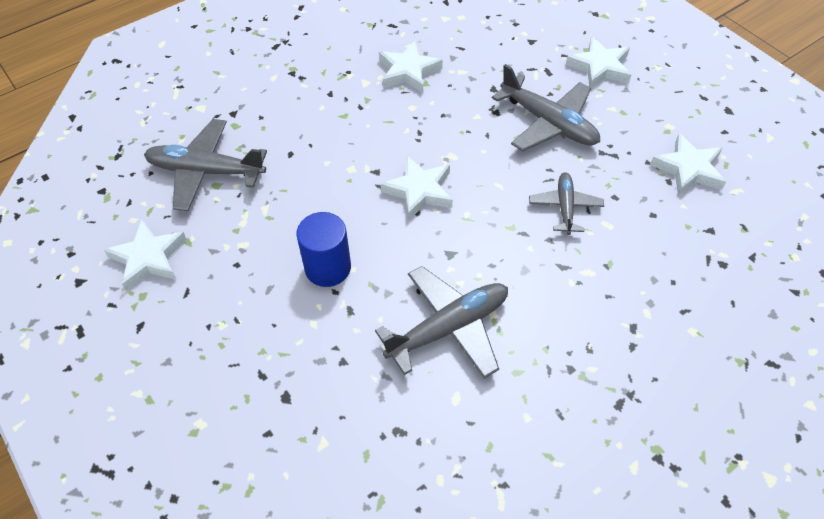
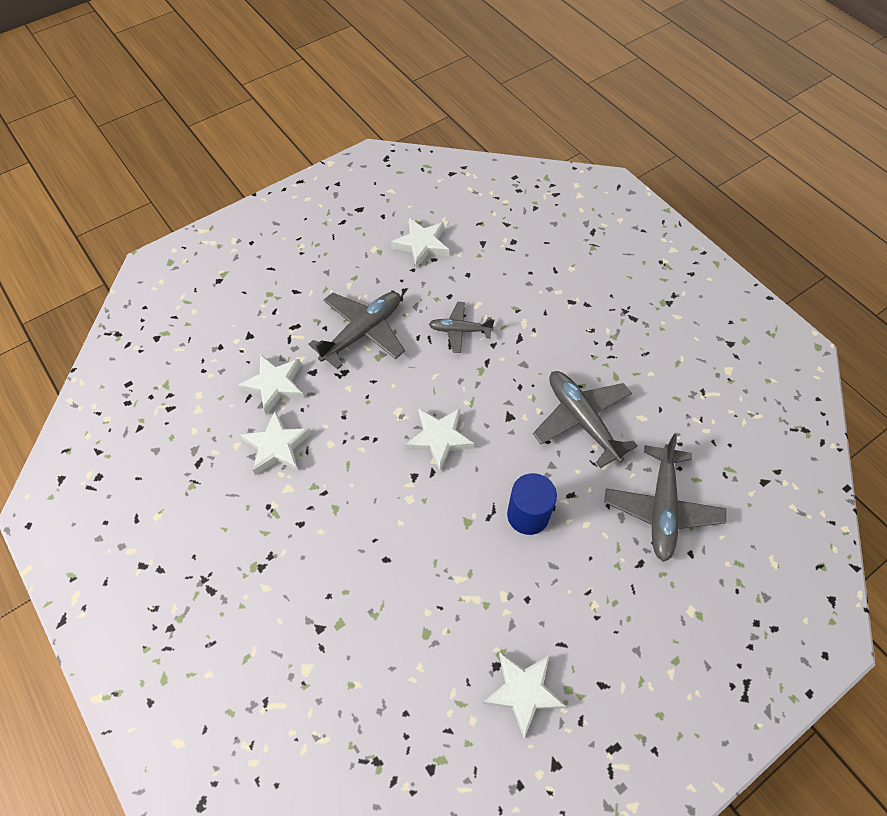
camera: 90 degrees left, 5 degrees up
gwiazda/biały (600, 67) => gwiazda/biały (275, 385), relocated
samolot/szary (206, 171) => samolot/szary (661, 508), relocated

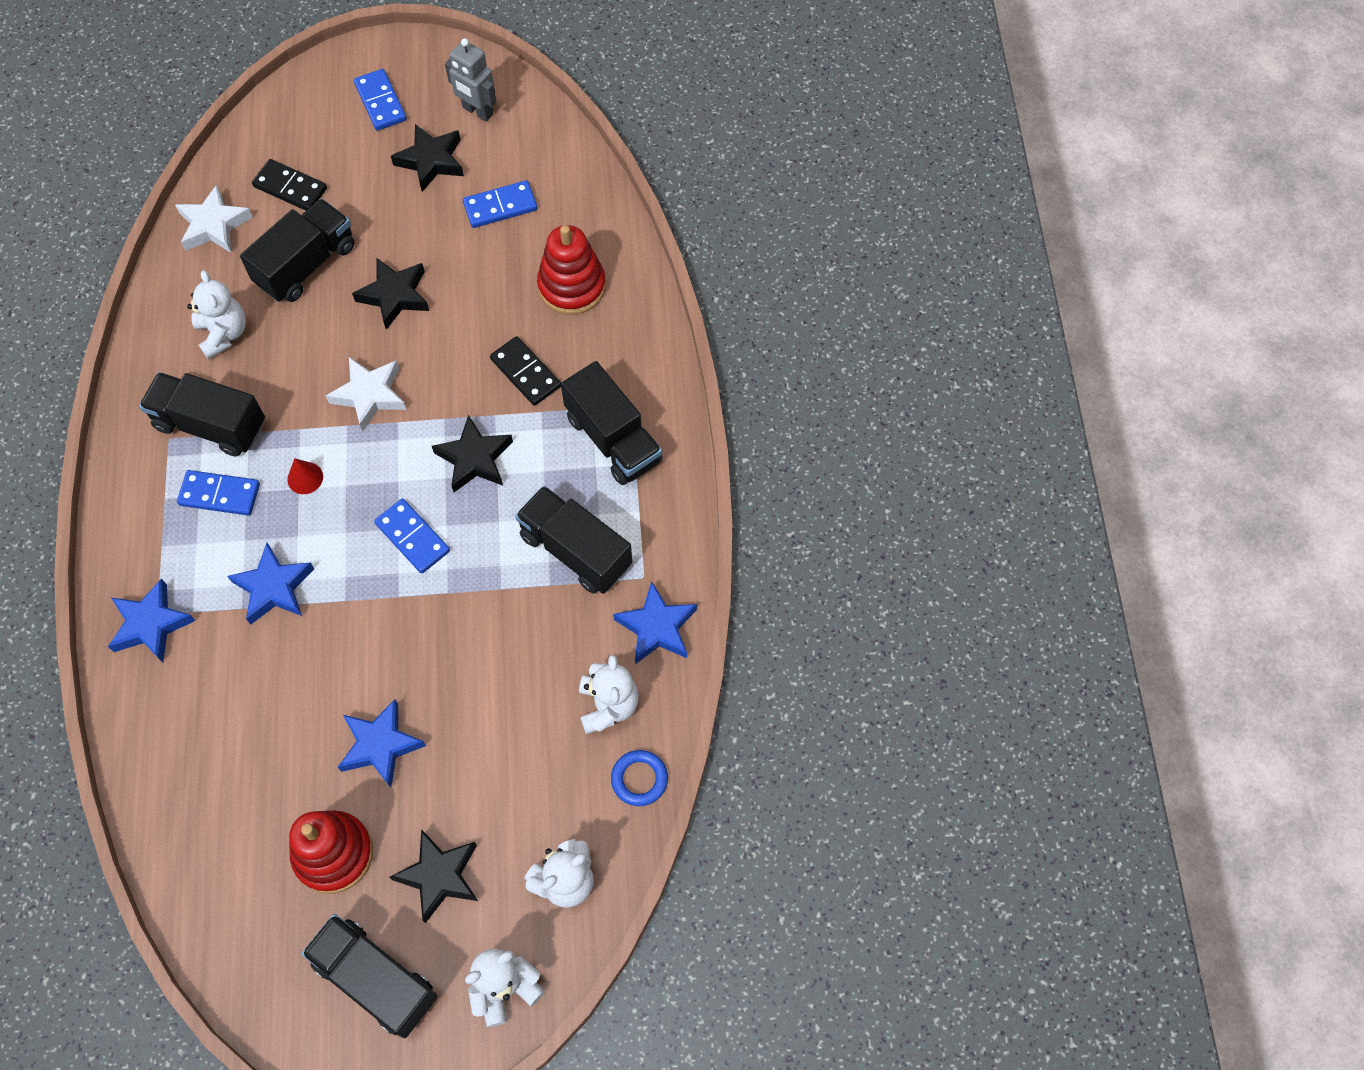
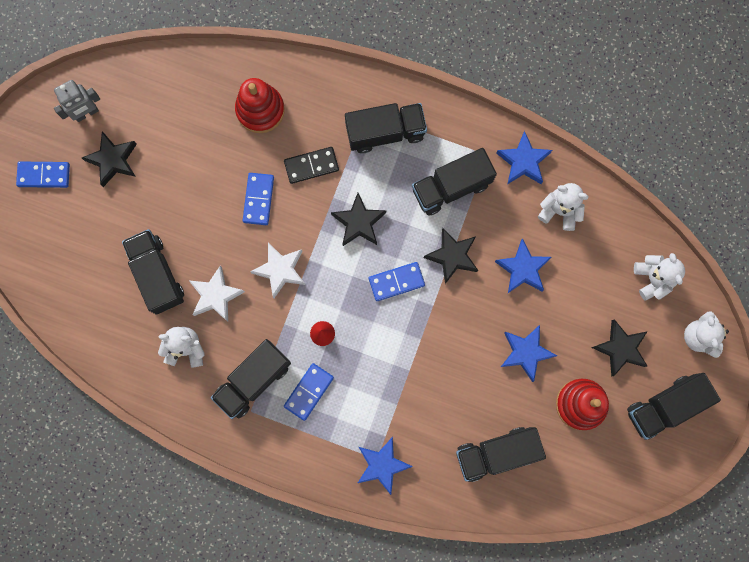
camera: 65 degrees left, 15 degrees up
kostka domina/czarny (290, 188) => nothing
kostka domina/niebieski (500, 206) => kostka domina/niebieski (258, 199), relocated
gwiazda/biały (214, 225) => gwiazda/biały (216, 295), relocated
gwiazda/czarny (395, 296) => gwiazda/czarny (452, 256), relocated
gwiazda/niebieski (274, 588) => gwiazda/niebieski (523, 269), relocated
pierścień/niebieski (639, 779) => nothing
nothing => ciężarówka/czarny (496, 453)

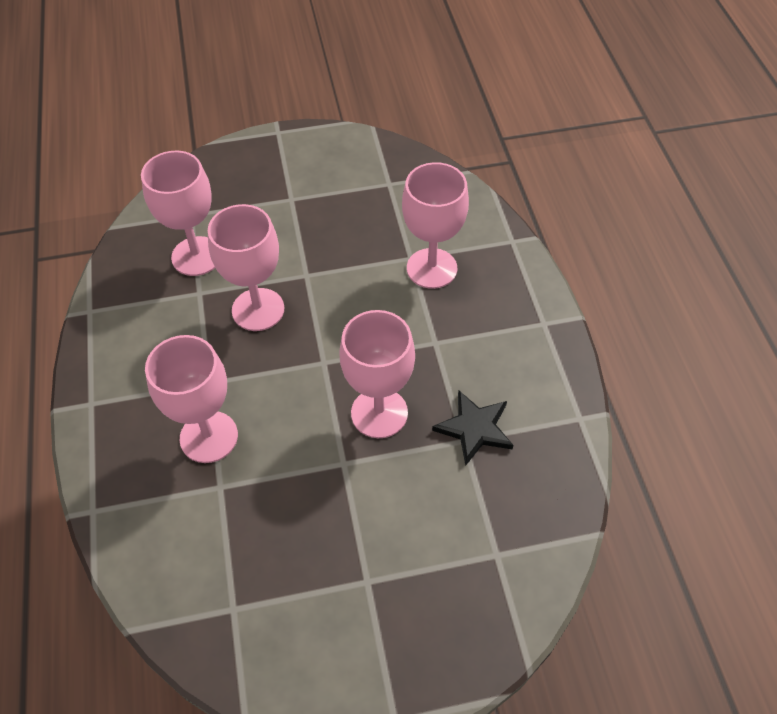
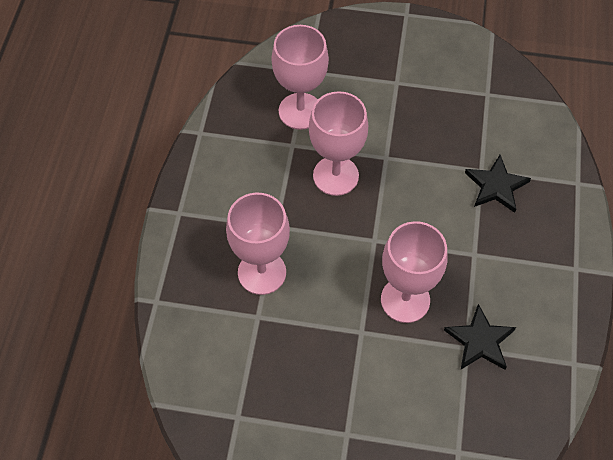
camera: 20 degrees right, 5 degrees up
kielich/różowy (431, 268) => gwiazda/czarny (496, 186)

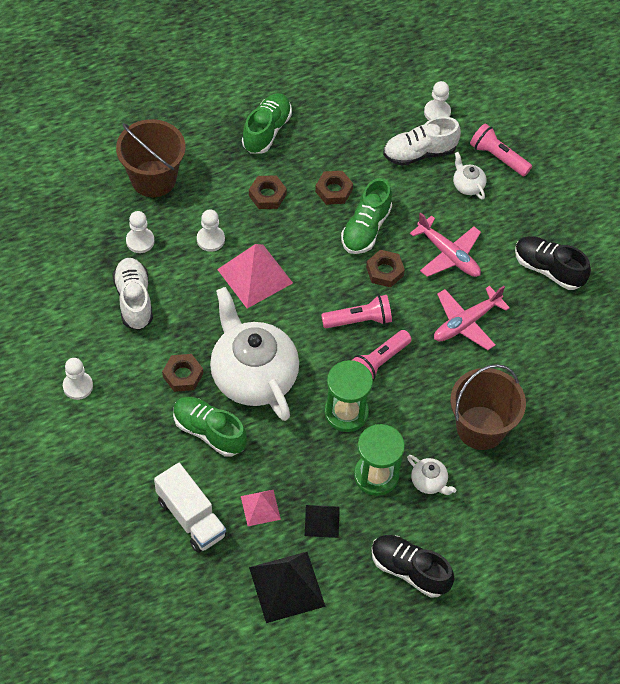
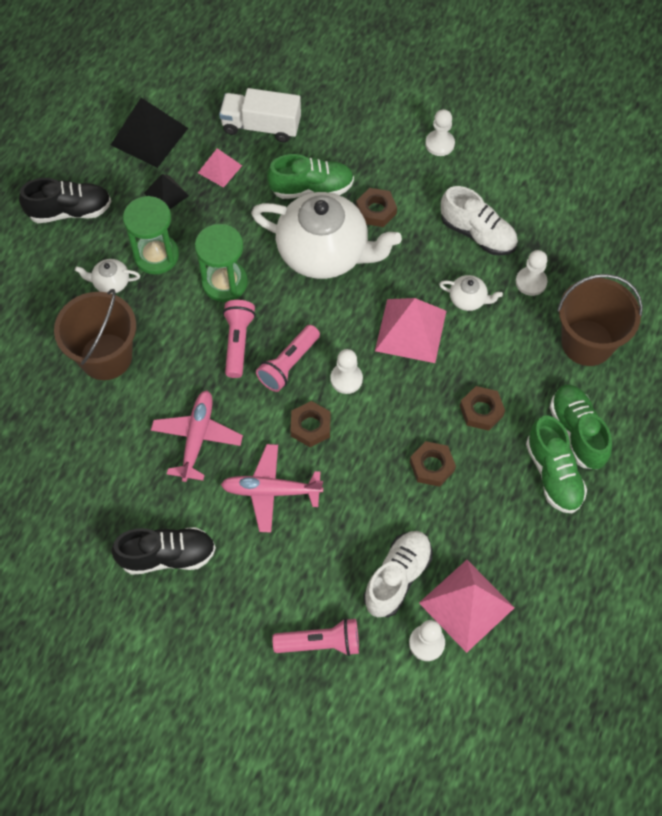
camera: 140 degrees right, 5 degrees up
imbryk/biały (467, 185) => imbryk/biały (468, 299), relocated
but/zielony (366, 228) => but/zielony (577, 432), relocated
pionek/biały (210, 239) => pionek/biały (346, 379), relocated
nothing => piramida/różowy (466, 605)

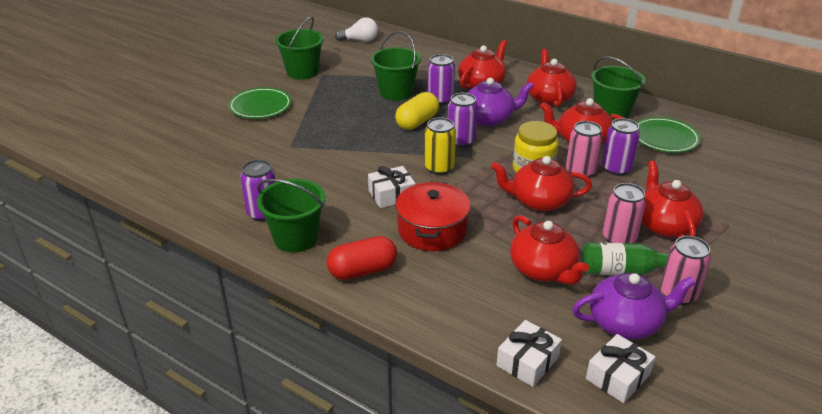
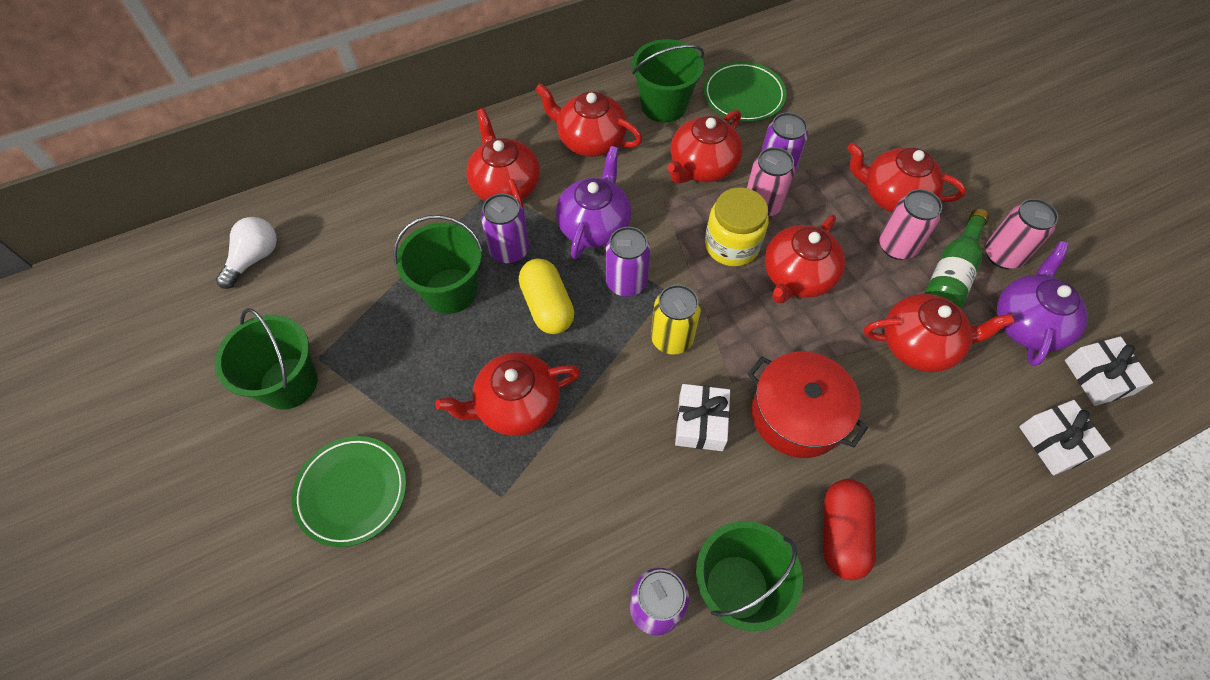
camera: 60 degrees left, 25 degrees up
nothing => imbryk/czerwony (516, 405)

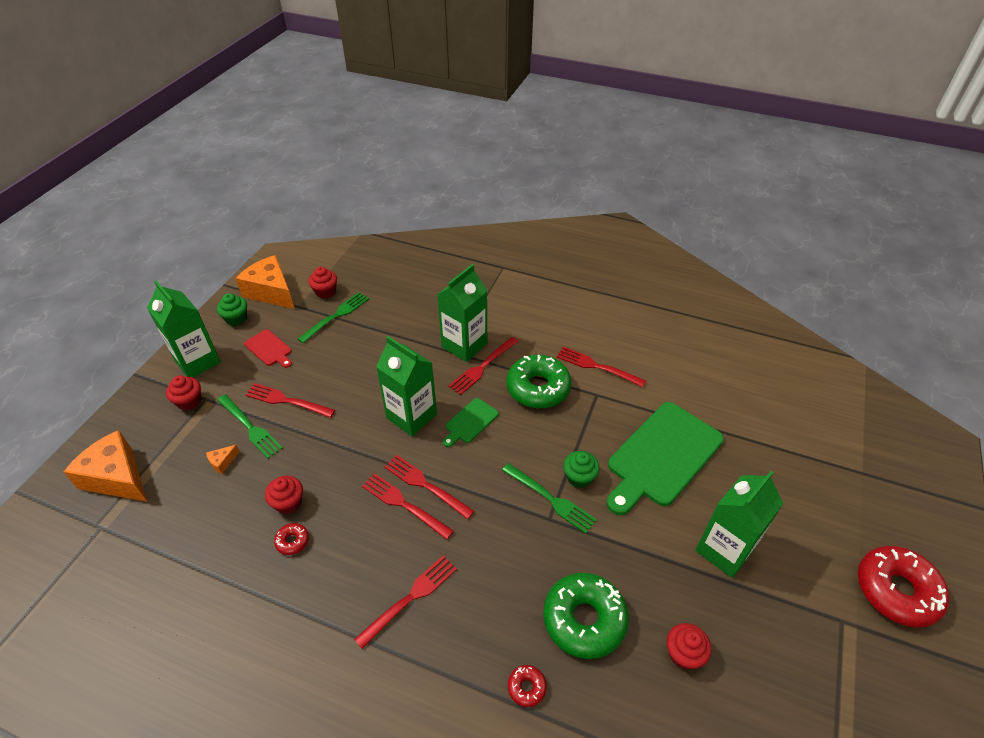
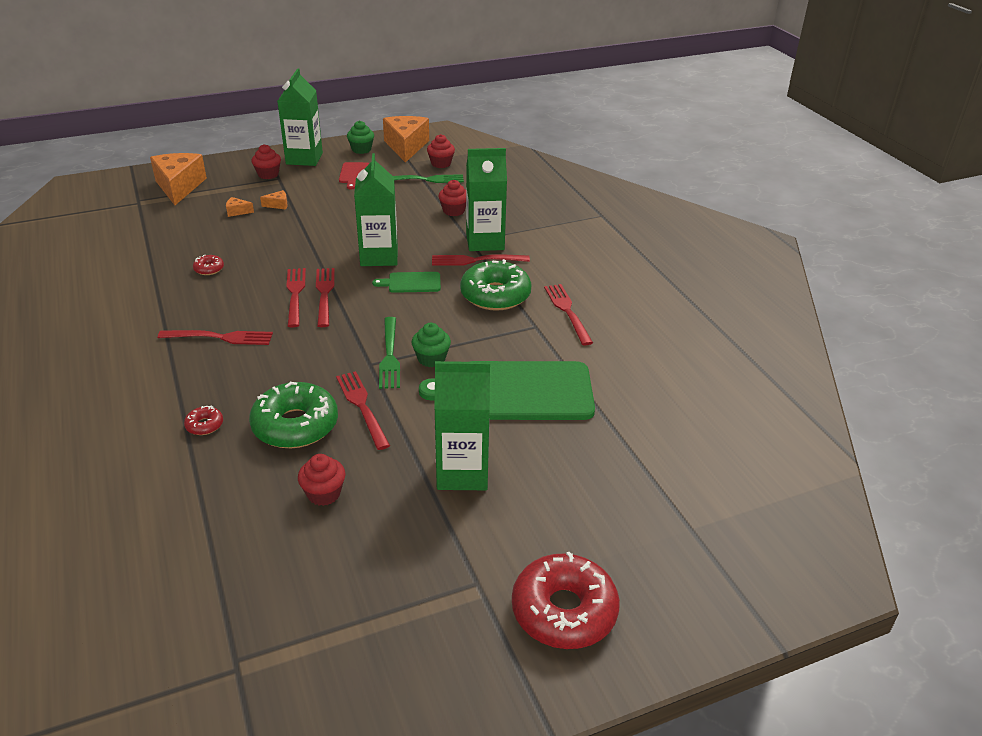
camera: 45 degrees right, 10 degrees down
widelec/czerwony (287, 401) => widelec/czerwony (362, 407), relocated
widelec/zielony (250, 427) => ser/pomarańczowy (278, 205)
muffinka/czerwony (288, 503) => muffinka/czerwony (453, 211), relocated

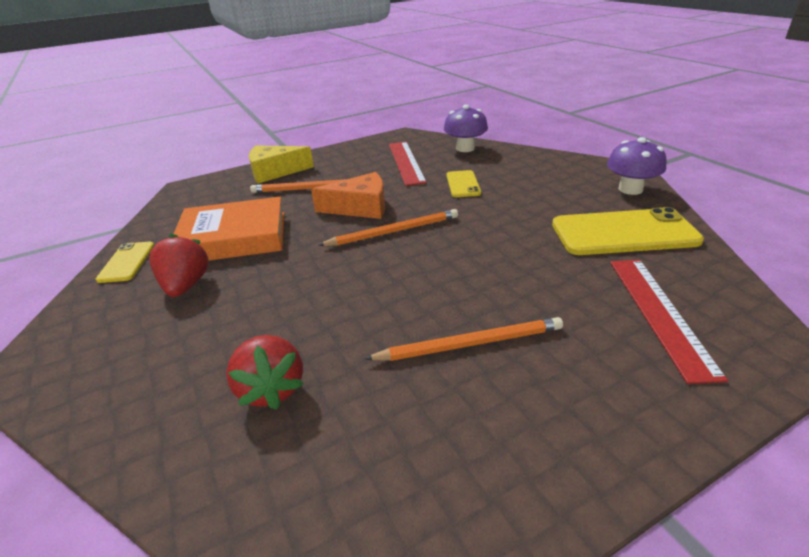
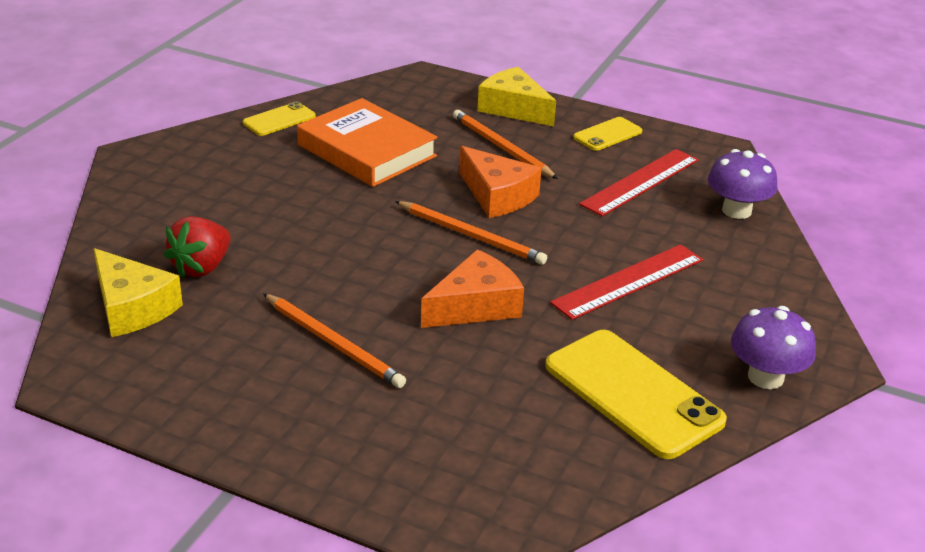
camera: 50 degrees right, 0 degrees up
telefon/żółty (463, 184) => telefon/żółty (607, 134), relocated
truskawka/czerwony (186, 286) => nothing
linijka/czerwony (660, 313) => linijka/czerwony (628, 281), relocated
nothing => ser/żółty (132, 307)
nothing => ser/pomarańczowy (475, 306)

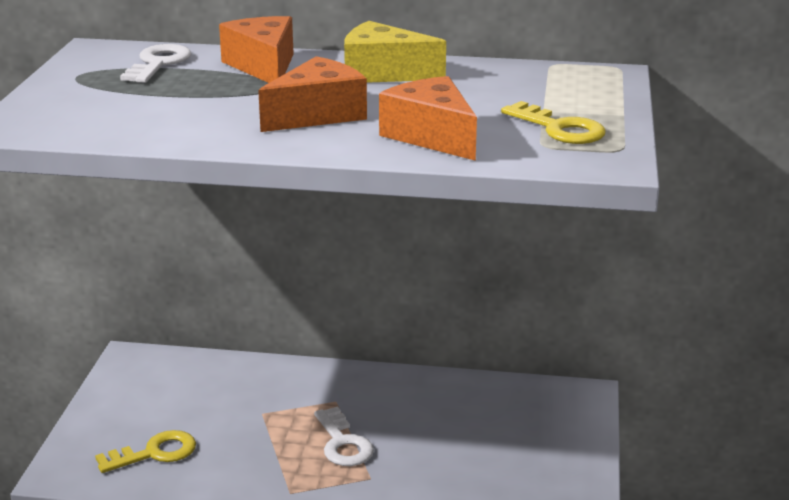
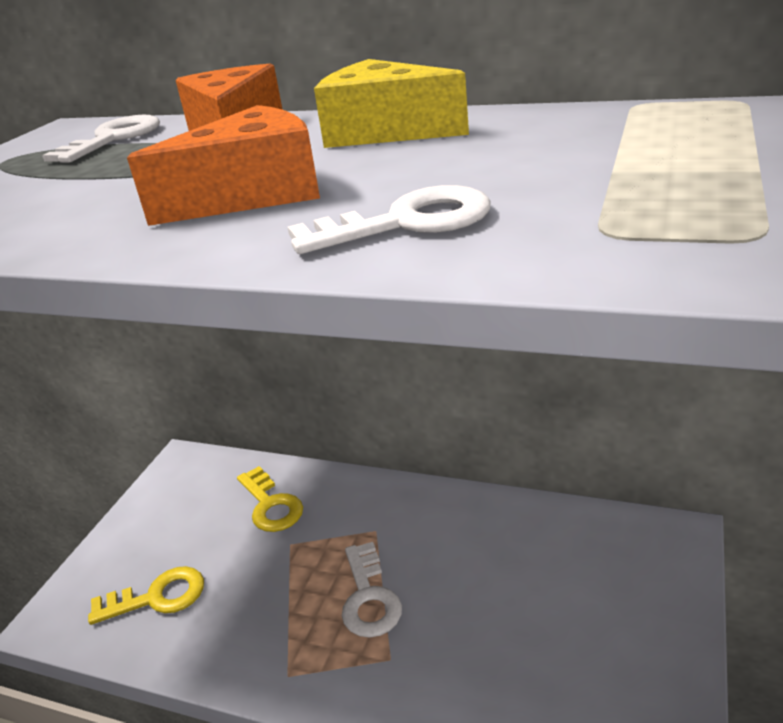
camera: 15 degrees right, 5 degrees up
ser/pomarańczowy (432, 136) => klucz/biały (407, 222)
klucz/żółty (559, 129) => klucz/żółty (271, 505), relocated

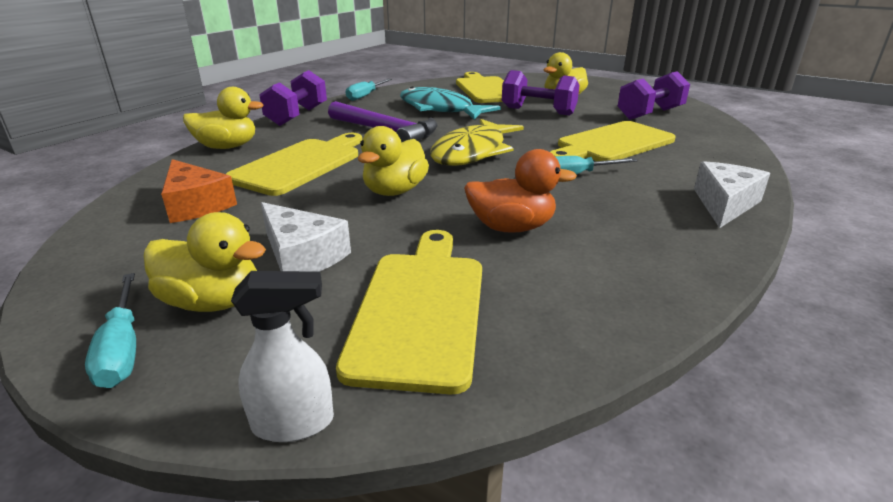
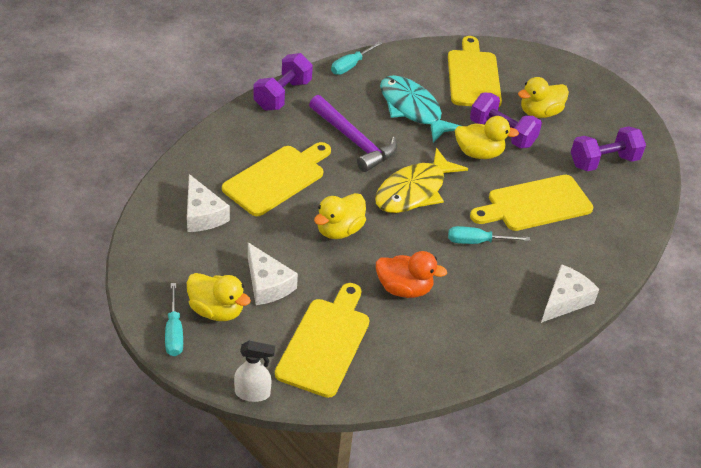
camera: 10 degrees right, 15 degrees up
kaczka/żółty (227, 147) => kaczka/żółty (479, 153), relocated
ser/pomarańczowy (196, 204) => ser/biały (202, 214)

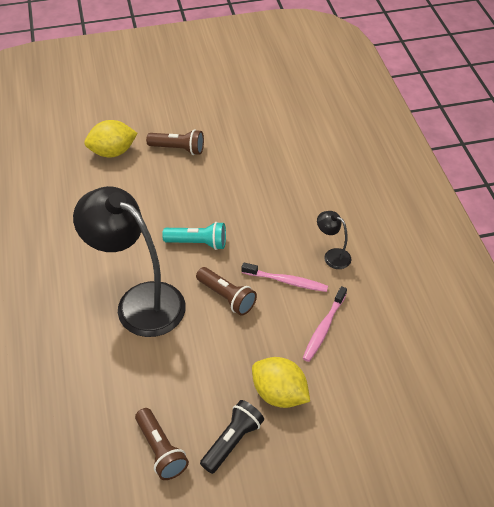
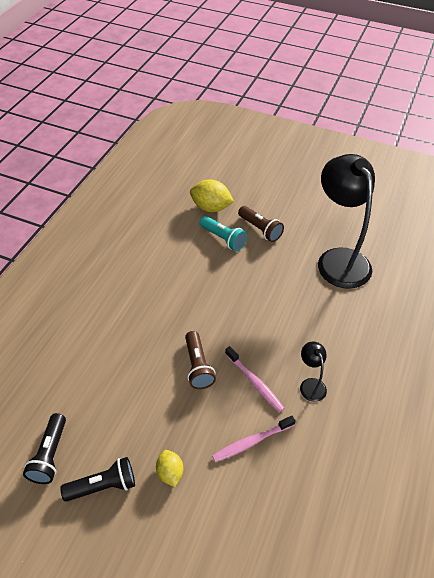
camera: 35 degrees right, 0 degrees up
lampka/czarny (139, 302) => lampka/czarny (339, 259), relocated
latarka/turkusowy (198, 243) => latarka/turkusowy (223, 239), relocated
cytryna/żółty (279, 394) => cytryna/żółty (170, 473), x0.60
latarka/brązowy (161, 450) => latarka/czarny (50, 455)

